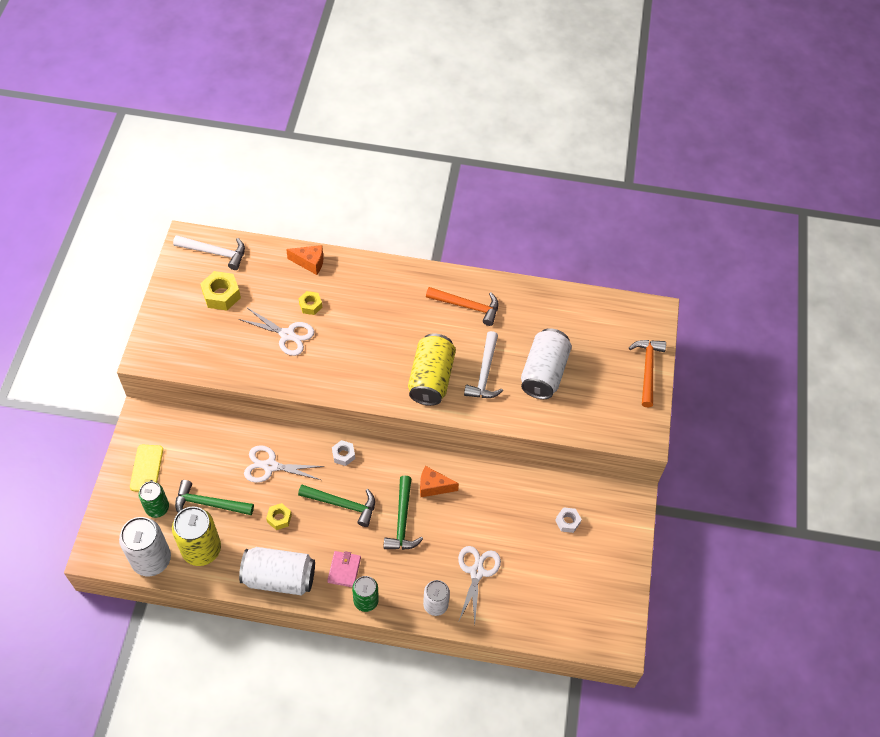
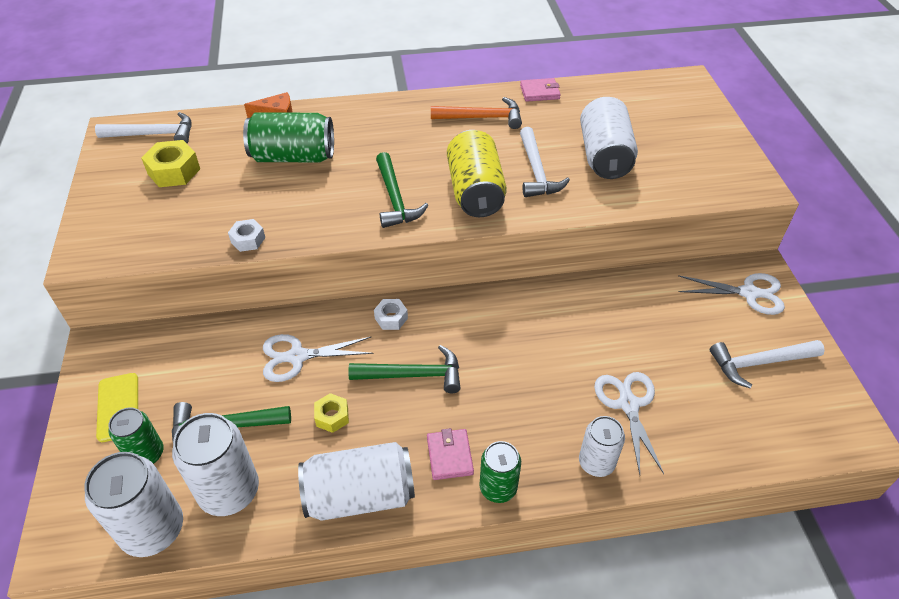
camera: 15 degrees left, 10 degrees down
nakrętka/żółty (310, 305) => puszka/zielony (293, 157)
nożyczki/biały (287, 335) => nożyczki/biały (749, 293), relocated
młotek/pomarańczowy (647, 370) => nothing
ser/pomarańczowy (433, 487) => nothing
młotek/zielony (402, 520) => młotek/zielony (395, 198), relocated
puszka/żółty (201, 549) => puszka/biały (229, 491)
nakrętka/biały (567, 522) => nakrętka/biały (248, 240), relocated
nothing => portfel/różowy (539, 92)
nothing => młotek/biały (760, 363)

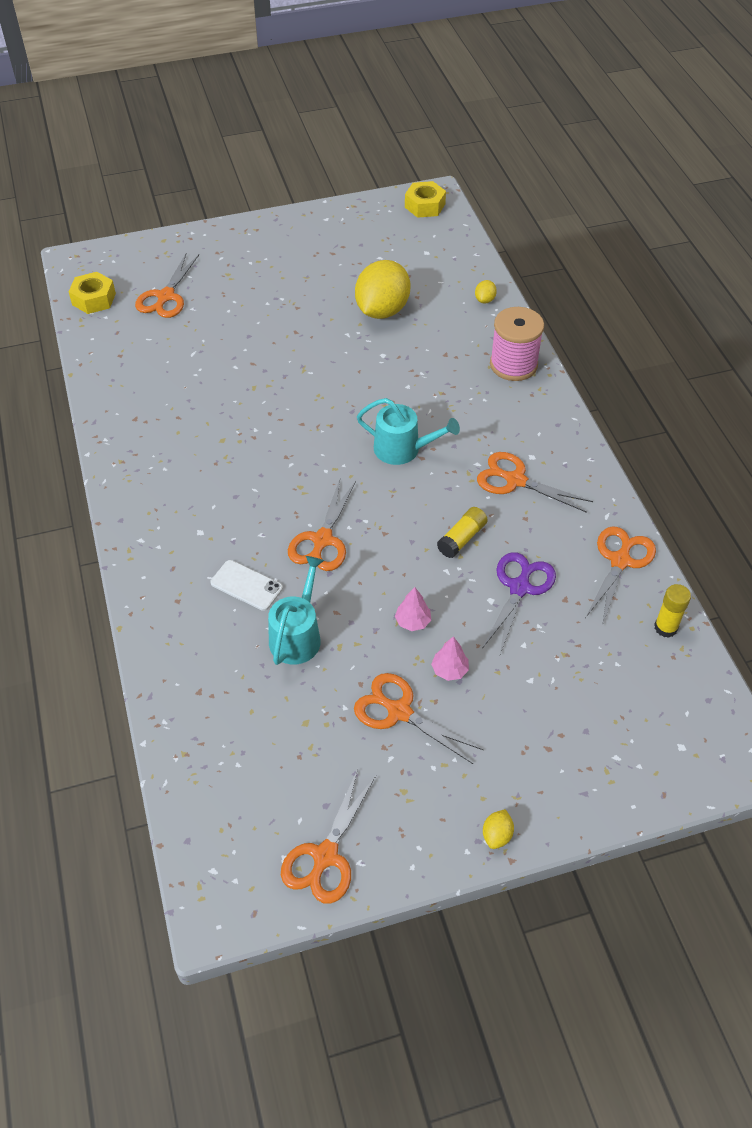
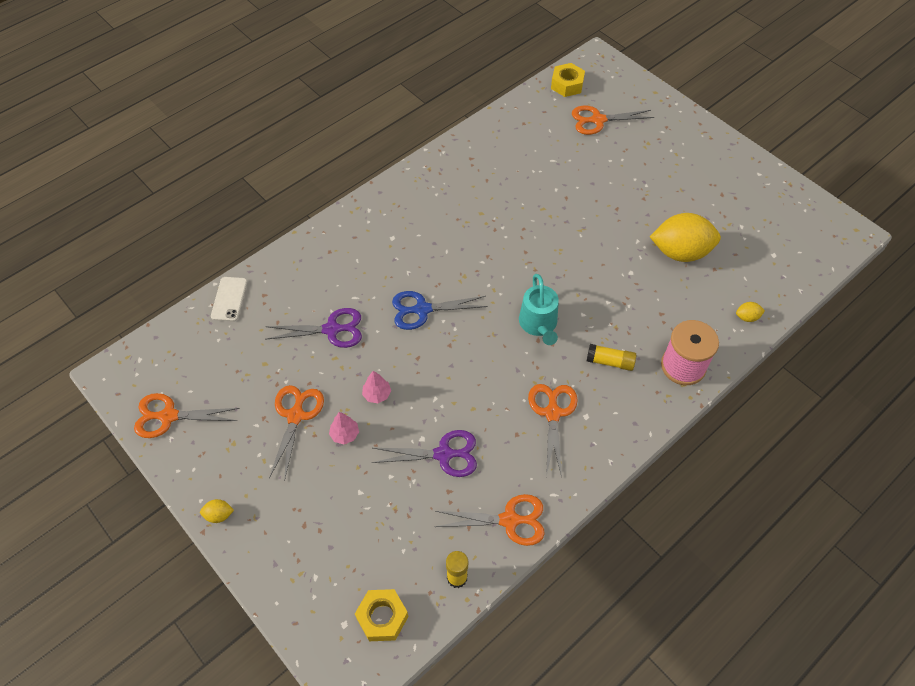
camera: 65 degrees right, 5 degrees up
nakrętka/żółty (424, 205) => nakrętka/żółty (382, 617), relocated
nożyczki/pomarańczowy (322, 540) => nożyczki/niebieski (422, 309)
klej w sztyfcie/żółty (462, 538) => klej w sztyfcie/żółty (610, 362), relocated
konewka/turkusowy (297, 635) => nożyczki/fioletowy (332, 329)
telefon/biały (246, 585) => telefon/biały (229, 299), relocated

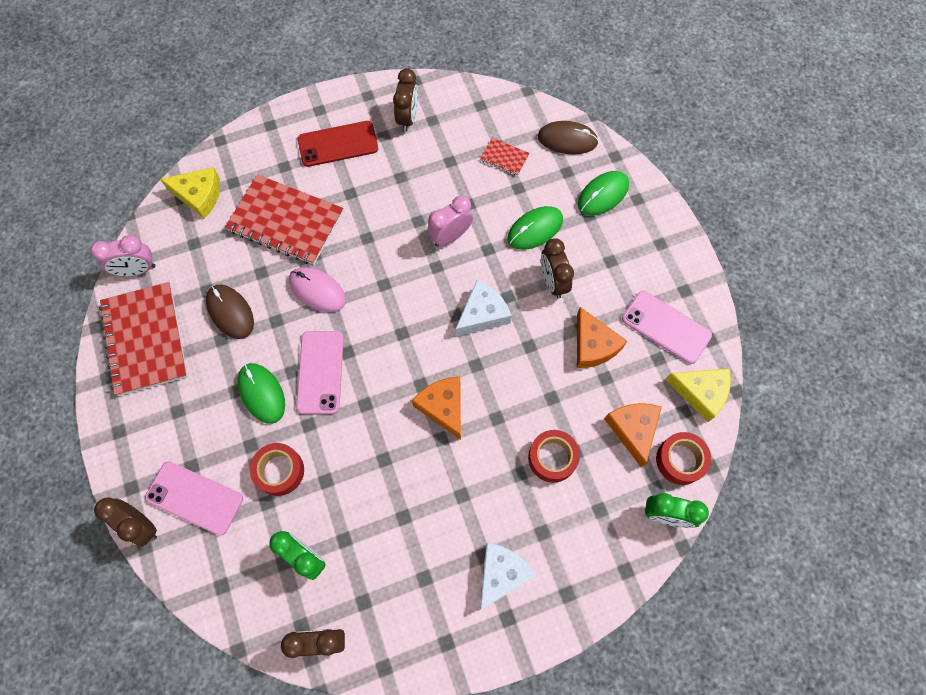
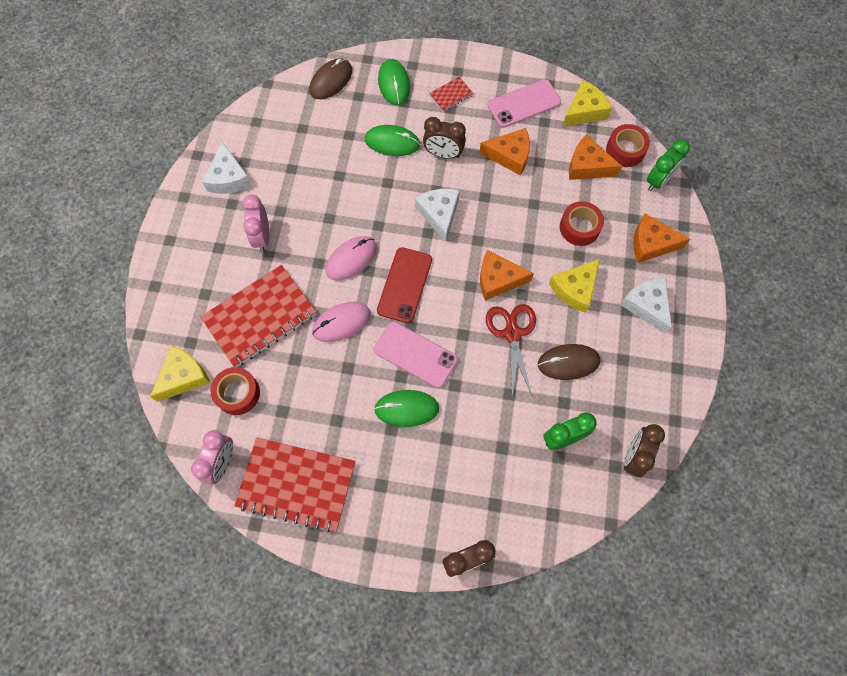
camera: 60 degrees left, 0 degrees up
budzik/brązowy (408, 118) => ser/biały (228, 178)
telefon/czerwony (338, 144) => telefon/czerwony (404, 285), relocated
zeszyt/czerwony (504, 157) => zeszyt/czerwony (451, 95), relocated
budzik/różowy (450, 236) => budzik/różowy (262, 237), relocated
myszka/zielony (535, 229) => myszka/zielony (392, 142), 75 degrees counterclockwise
myszka/brązowy (230, 312) => myszka/brązowy (568, 362), relocated
taśma klejąca/czerwony (279, 471) => taśma klejąca/czerwony (238, 393), relocated
telefon/różowy (194, 497) => nothing
nothing => ser/pomarańczowy (651, 243)
nothing => myszka/różowy (351, 259)
nothing => ser/żółty (575, 289)
nothing => nożyczki/czerwony (512, 333)

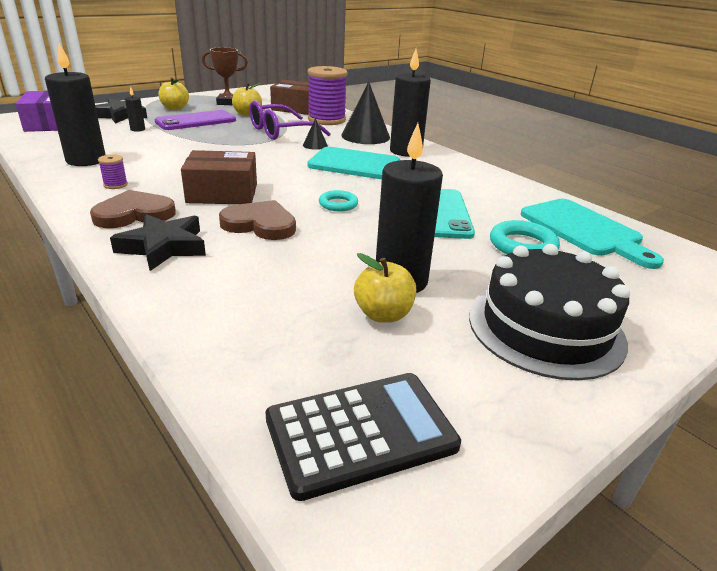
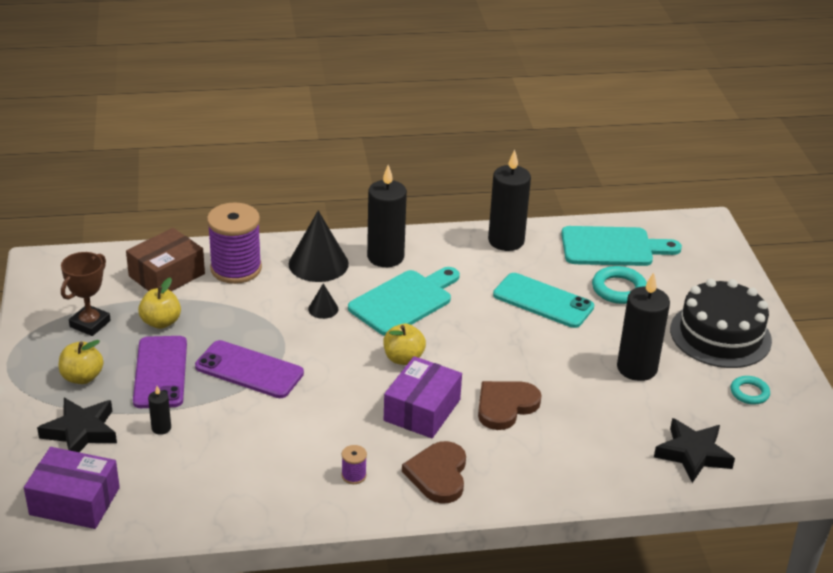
camera: 60 degrees left, 5 degrees up
świeca/czarny (86, 160) => świeca/czarny (506, 241), relocated
okulary/fioletowy (280, 132) => nothing
pudełko/brązowy (222, 193) => pudełko/fioletowy (422, 410)
pierścień/turkusowy (338, 204) => pierścień/turkusowy (749, 393), relocated
gwiazda/czarny (164, 247) => gwiazda/czarny (693, 454), relocated
jabłko/żółty (383, 314) => jabłko/żółty (403, 358), relocated
kalkulator/czarny (361, 433) => nothing
nothing => telefon/fioletowy (249, 370)

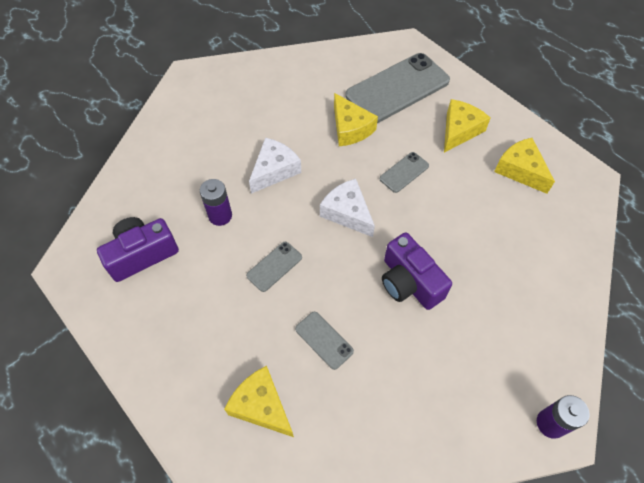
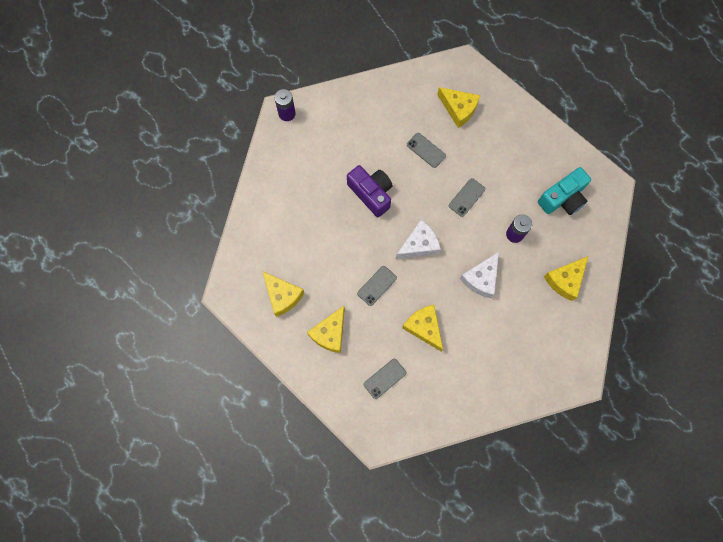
camera: 175 degrees right, 15 degrees up
telefon/szary (397, 88) => telefon/szary (384, 378), x0.45
ser/biały (347, 213) => ser/biały (419, 244), 75 degrees counterclockwise
aparat fotograficzny/fioletowy (142, 254) => aparat fotograficzny/turkusowy (562, 198)
nothing => ser/żółty (565, 280)

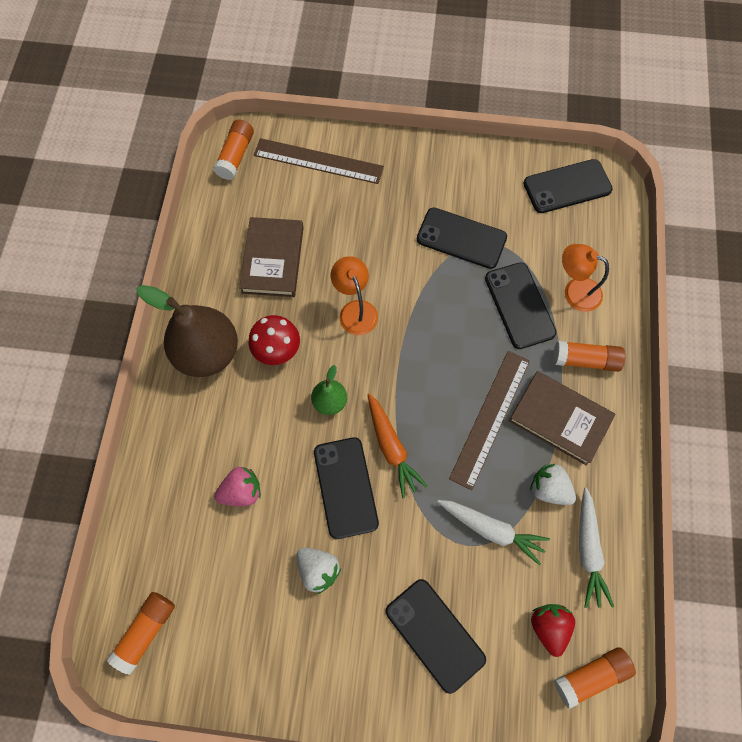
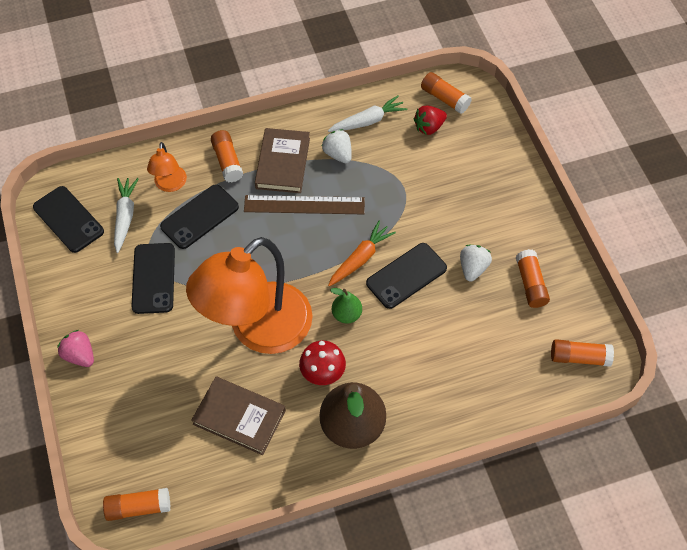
camera: 115 degrees left, 10 degrees down
linijka/brązowy (318, 161) => nothing
książka/brązowy (273, 259) => książka/brązowy (239, 417), 45 degrees clockwise
lampka/pomarańczowy (355, 310) => lampka/pomarańczowy (258, 330), x2.32
truskawka/biały (549, 488) => truskawka/biały (338, 154), 135 degrees clockwise
truskawka/różowy (242, 491) => truskawka/różowy (80, 355), relocated
marchewka/biały (491, 529) => marchewka/biały (125, 217), relocated
telefon/czarny (434, 634) => nothing
nothing => klej w sztyfcie/pomarańczowy (530, 284)

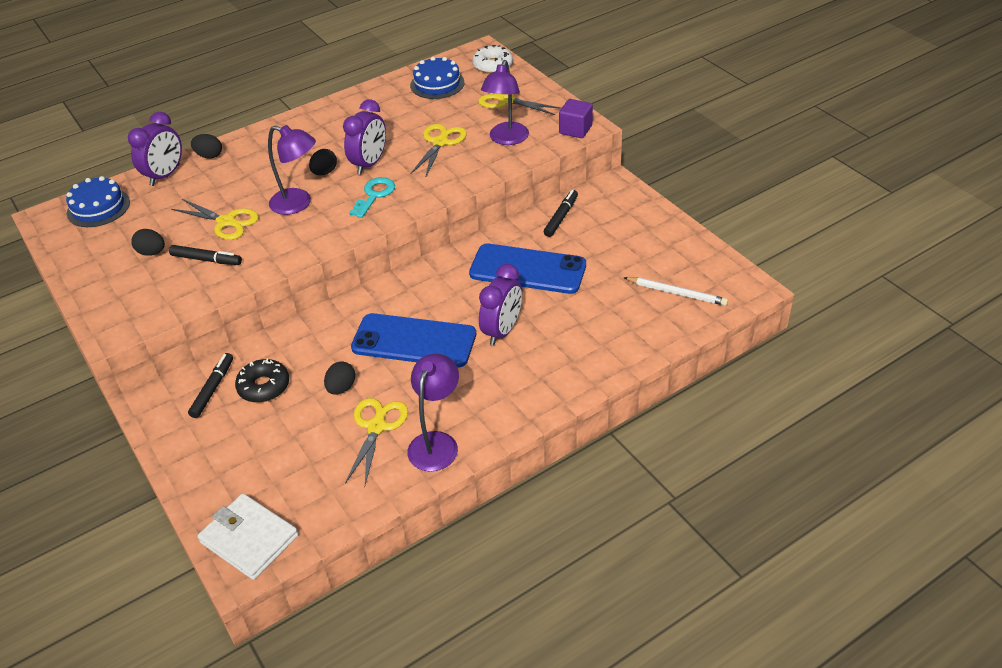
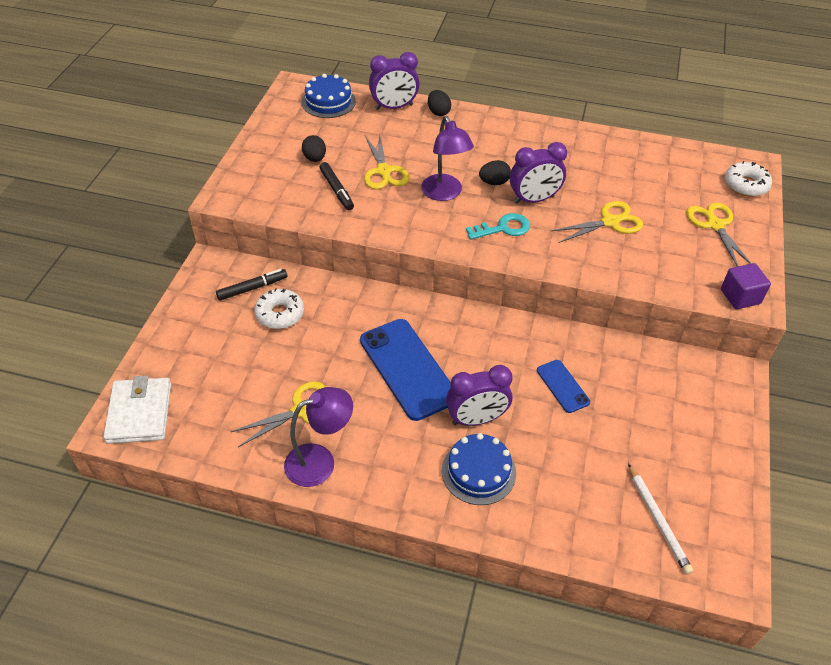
camera: 45 degrees right, 5 degrees up
tort/niebieski (437, 84) => tort/niebieski (478, 471), relocated
lampka/fioletowy (506, 139) => nothing
flamaster/czarny (561, 217) => nothing
telefon/niebieski (527, 269) => telefon/niebieski (562, 386), x0.51
donut/czarny (264, 386) => donut/biały (280, 314)
jajko/czarny (341, 388) => nothing

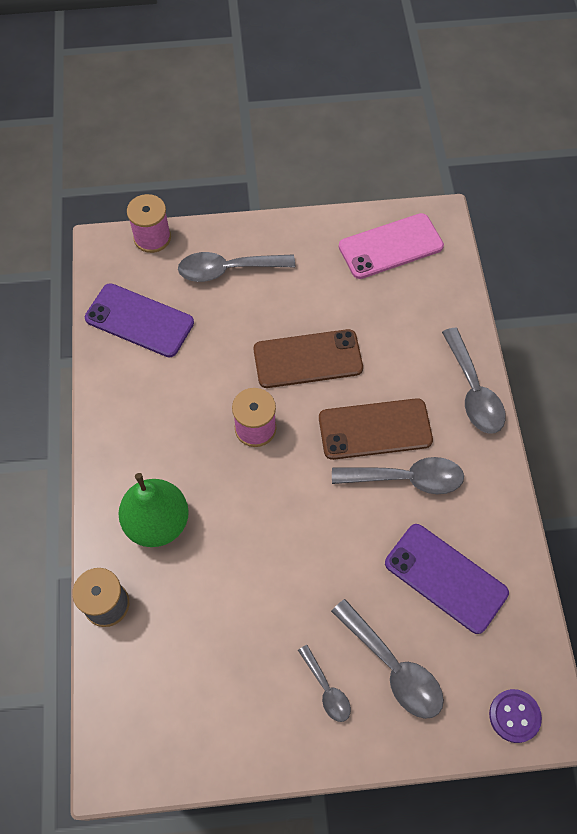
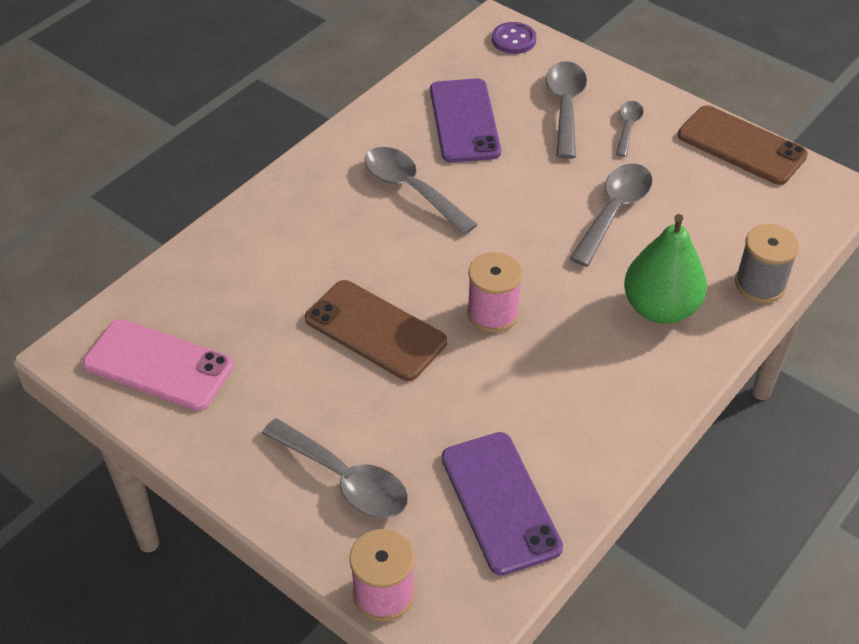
camera: 135 degrees left, 15 degrees down
łyżka/szary (473, 391) => łyżka/szary (614, 211), relocated
telefon/brązowy (375, 429) => telefon/brązowy (741, 146), relocated

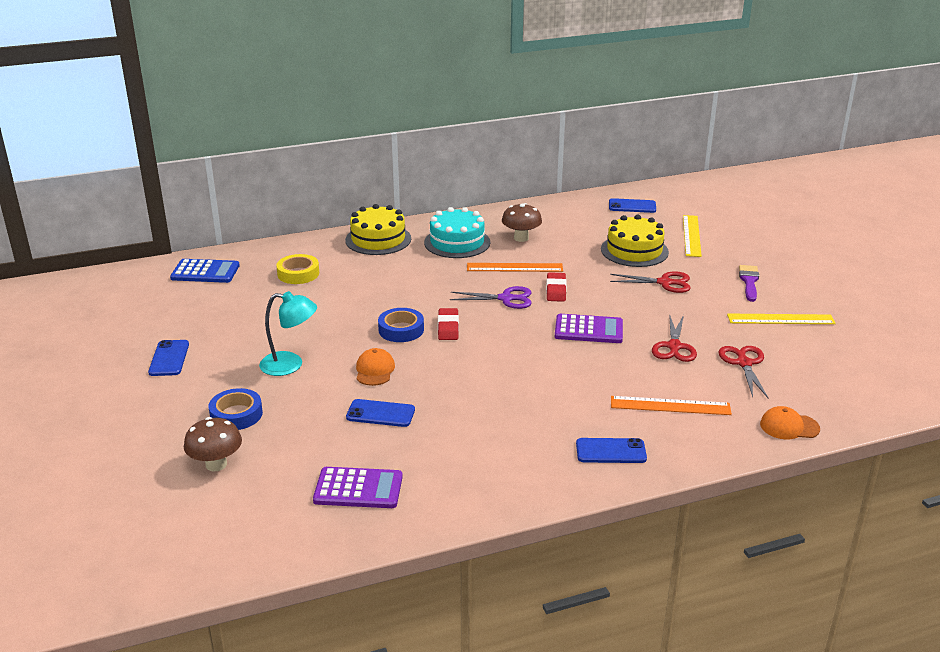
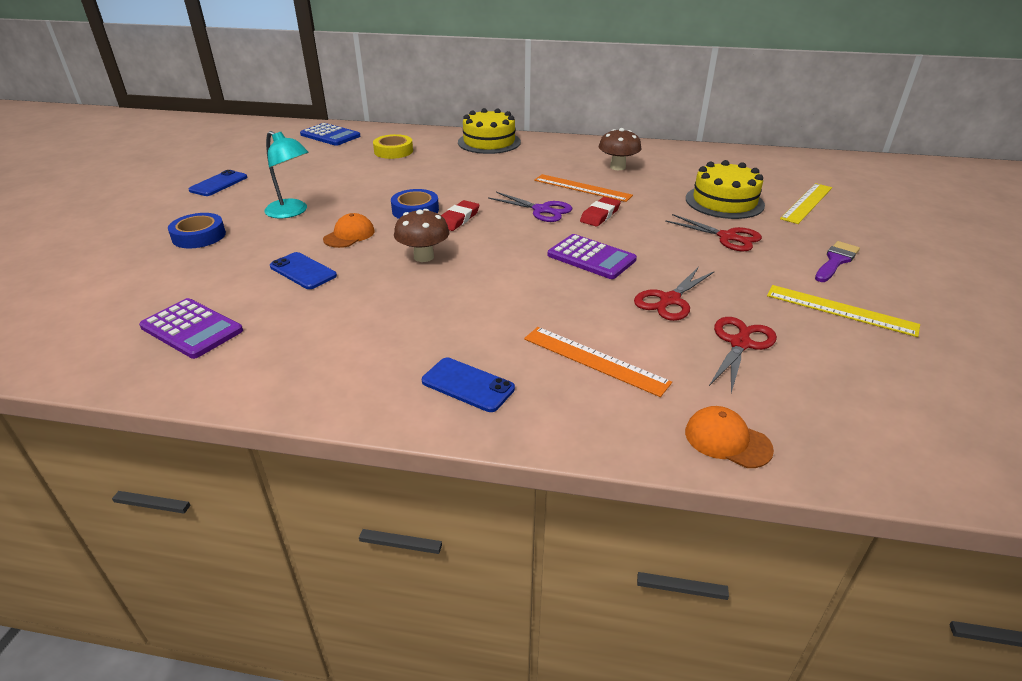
camera: 30 degrees right, 5 degrees up
telefon/niebieski (632, 206) => nothing
tort/turkusowy (457, 242) => nothing
grzyb/brązowy (216, 464) => grzyb/brązowy (423, 257), relocated

